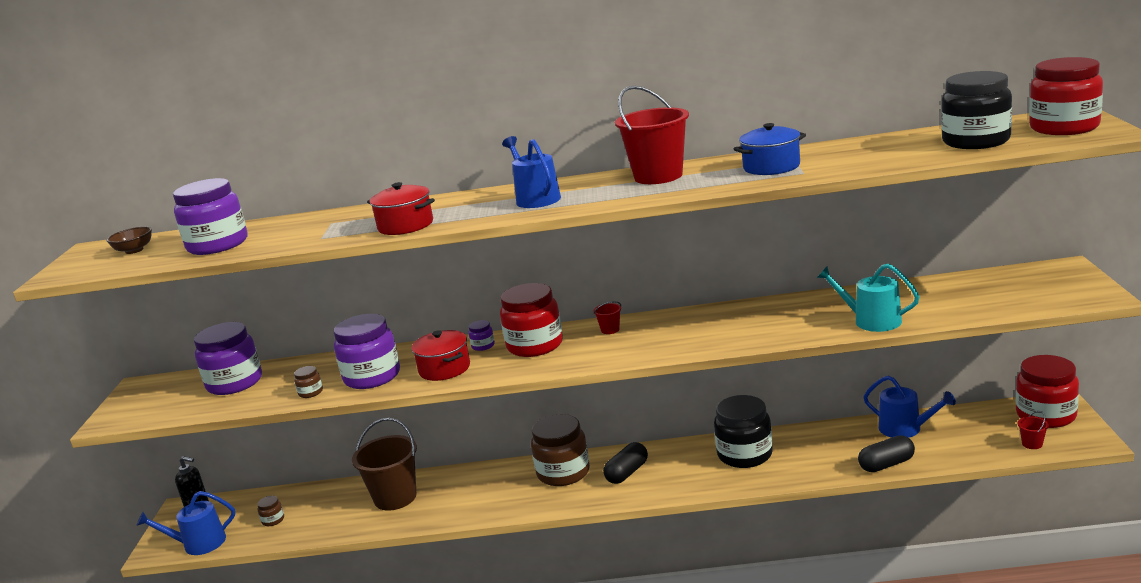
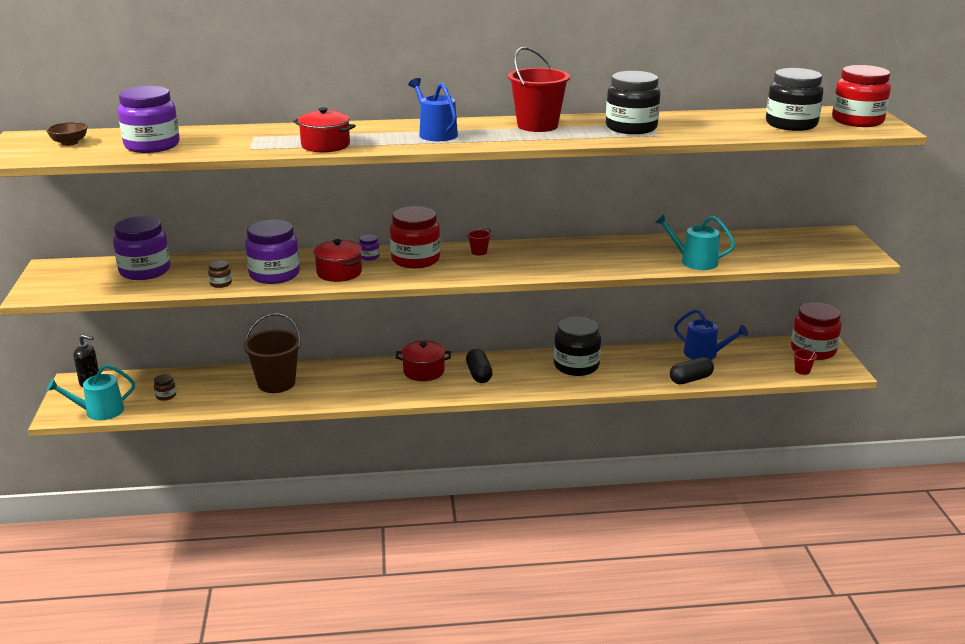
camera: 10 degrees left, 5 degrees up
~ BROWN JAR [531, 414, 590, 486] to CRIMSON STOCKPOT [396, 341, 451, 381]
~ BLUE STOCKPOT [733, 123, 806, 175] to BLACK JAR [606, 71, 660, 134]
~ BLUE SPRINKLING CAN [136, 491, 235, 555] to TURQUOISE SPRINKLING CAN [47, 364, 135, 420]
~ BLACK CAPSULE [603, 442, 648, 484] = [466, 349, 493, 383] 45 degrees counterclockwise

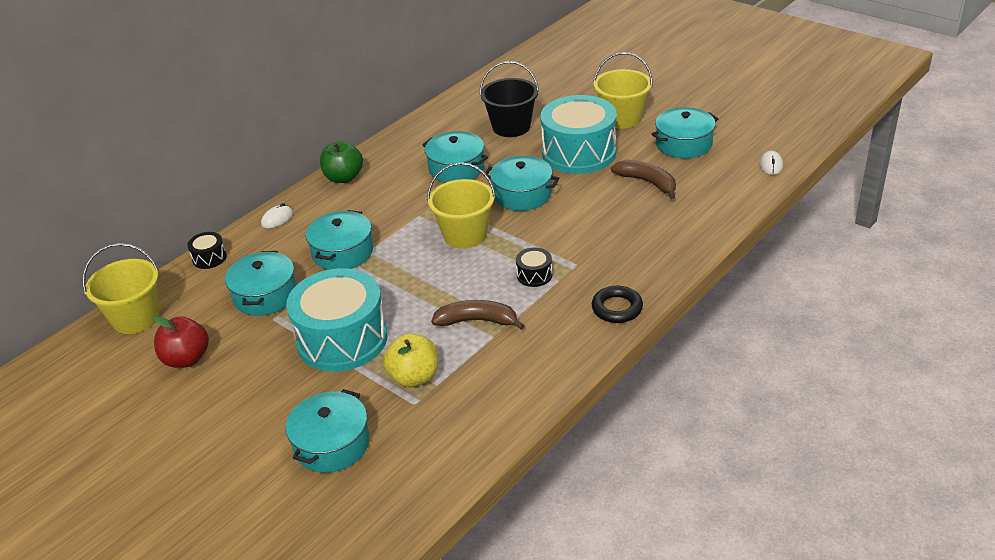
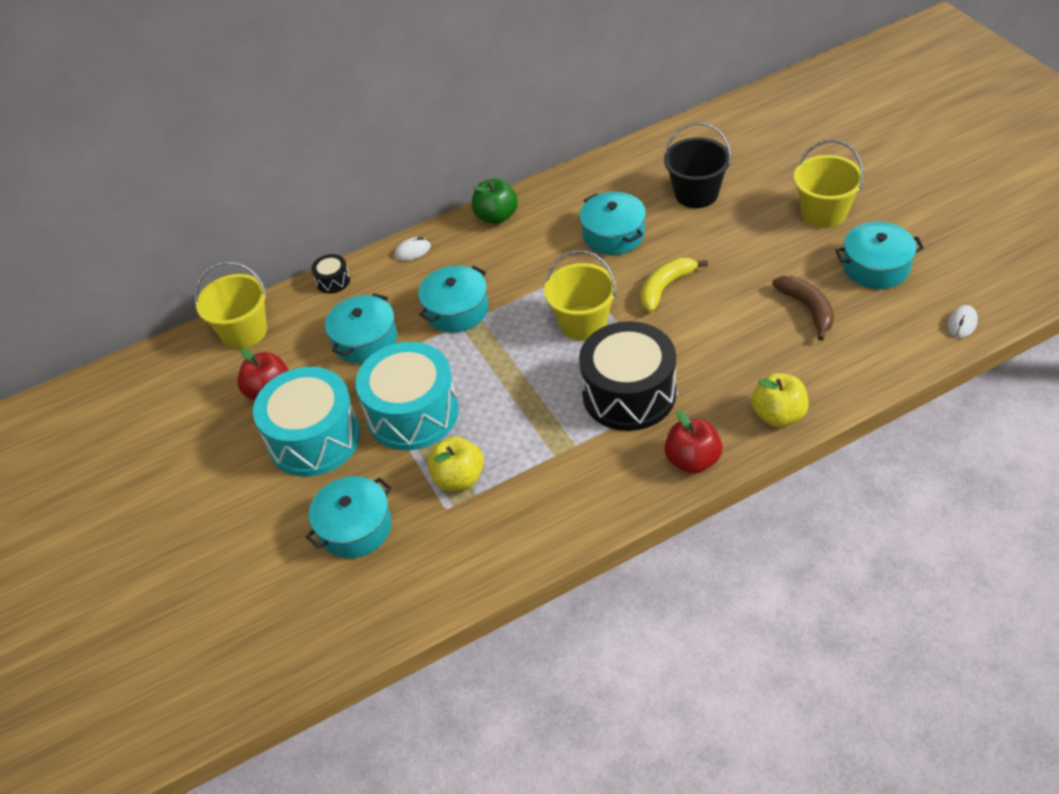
camera: 25 degrees right, 10 degrees up
- BROWN BANANA FRUIT [431, 300, 525, 330]
+ GOLDEN APPLE [752, 373, 809, 427]
~ TURQUOISE SNARE DRUM [540, 95, 617, 174] to [253, 367, 360, 477]
~ TURQUOISE STOCKPOT [485, 156, 559, 211] to GOLDEN BANANA FRUIT [640, 258, 708, 312]
~ BLACK HOOP [592, 286, 643, 323] to CRIMSON APPLE [664, 411, 723, 474]
~ BLACK SNARE DRUM [516, 248, 552, 287] = [579, 321, 676, 431] x2.41

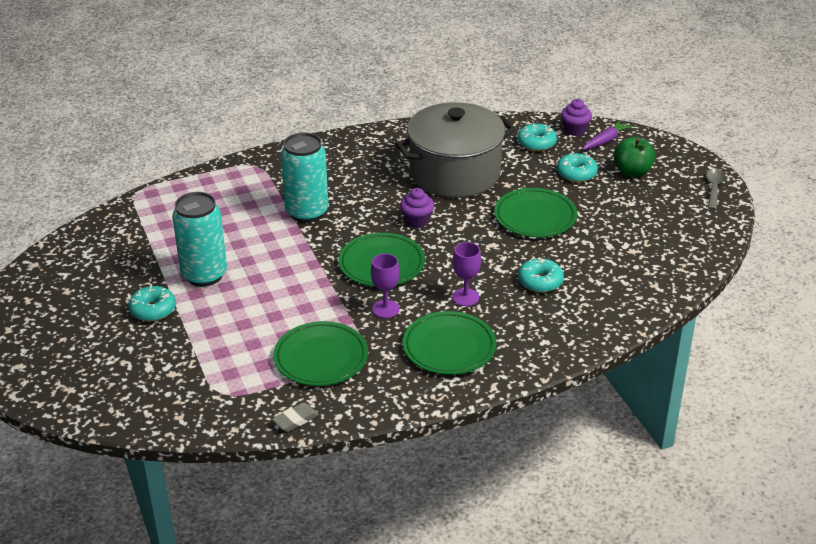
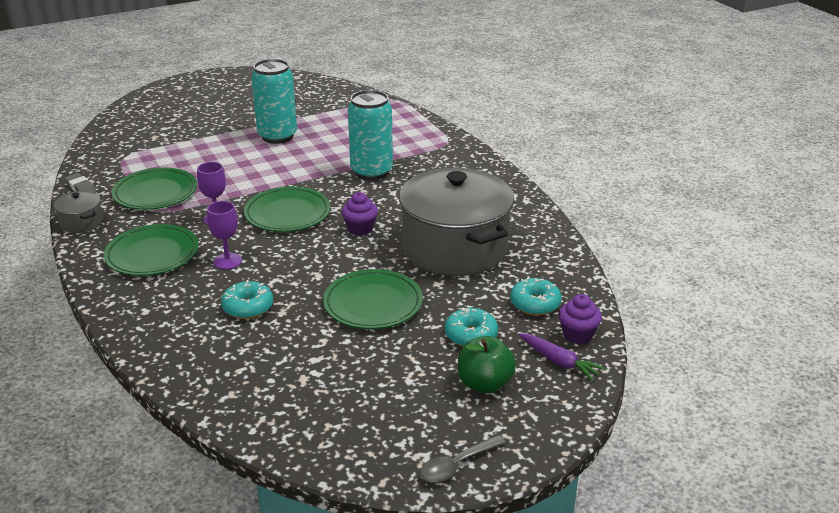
camera: 85 degrees right, 5 degrees down
- TURQUOISE DOUGHNUT [129, 285, 176, 322]
+ GREY STOCKPOT [54, 191, 103, 233]
~ GREY TABLESPOON [706, 169, 726, 210] = [420, 435, 506, 482] 135 degrees clockwise

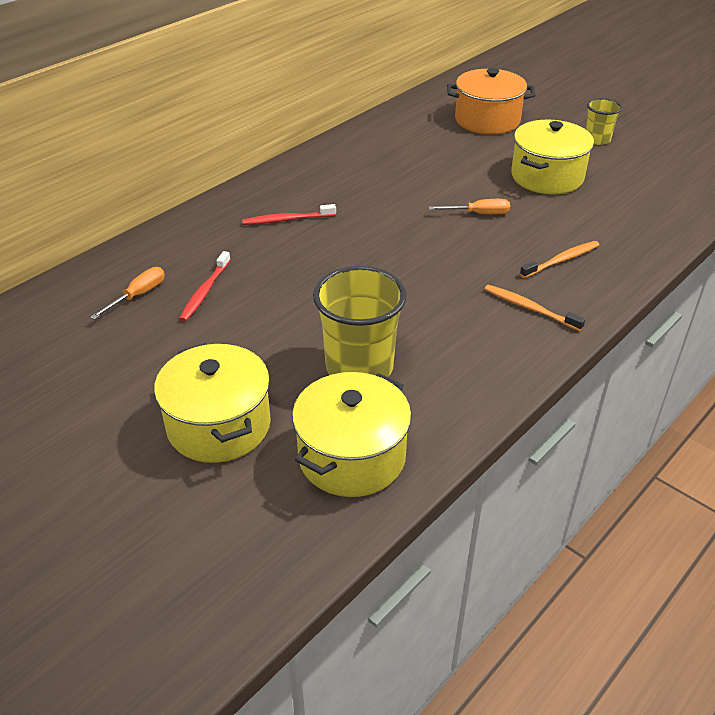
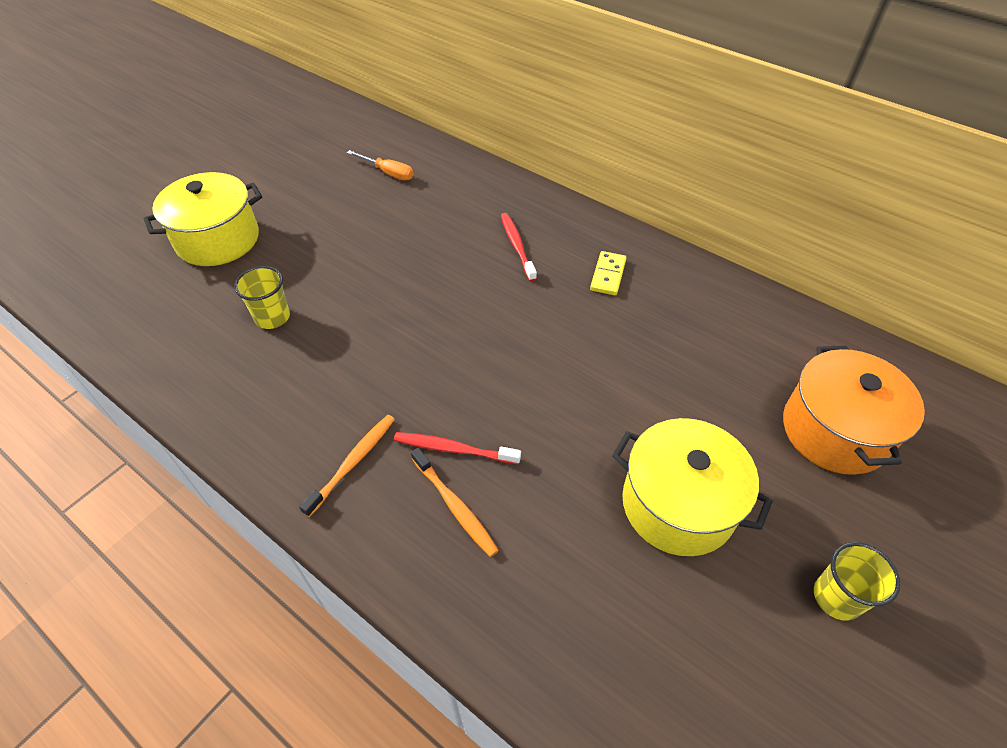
camera: 85 degrees right, 10 degrees up
- GOLDEN STOCKPOT [292, 372, 411, 497]
- BRIGHT ORANGE FLAT SCREWDRIVER [429, 199, 510, 215]
+ GOLDEN DOMINO TILE [590, 251, 627, 295]
~ CRIMSON DENTAL BRUSH [179, 251, 230, 322] to [394, 432, 521, 464]
~ GOLDEN TUMBLER [313, 266, 407, 377] = [234, 266, 290, 329] x0.55

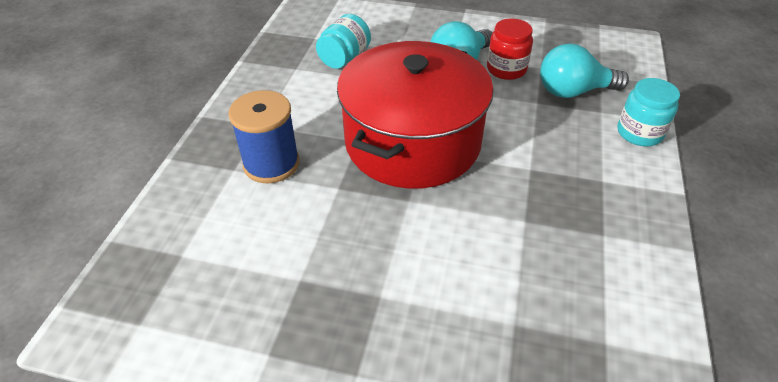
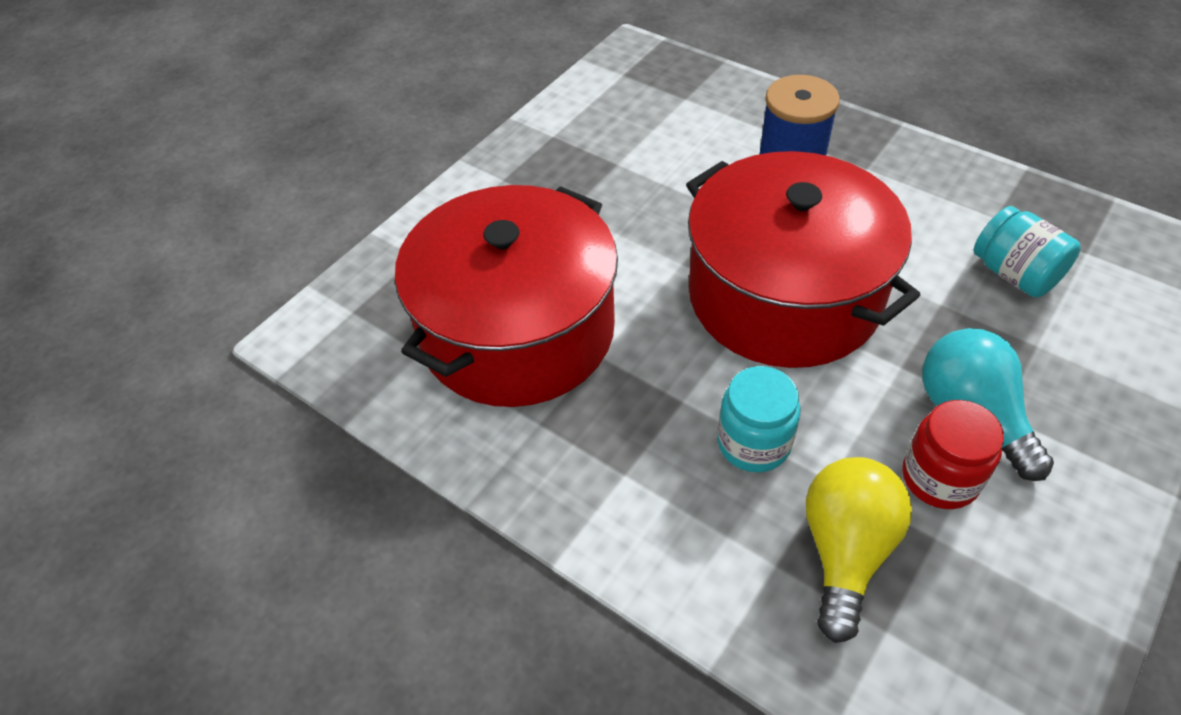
camera: 115 degrees right, 5 degrees up
+ CRIMSON STOCKPOT [395, 185, 618, 407]
~ TURQUOISE JAR [618, 78, 680, 146] to [717, 366, 800, 472]
~ TURQUOISE LIGHT BULB [540, 44, 629, 98] to GOLDEN LIGHT BULB [806, 457, 912, 643]

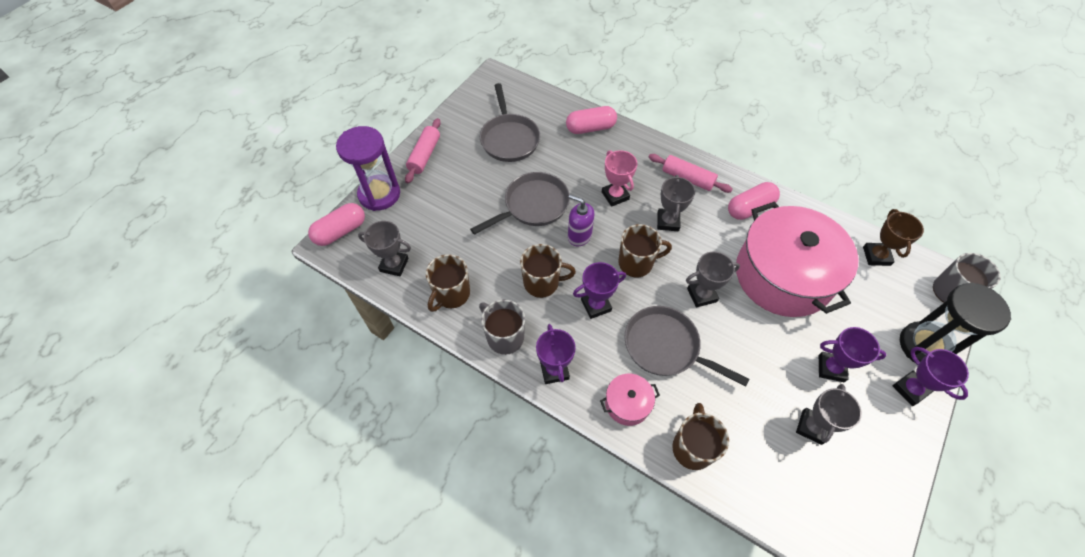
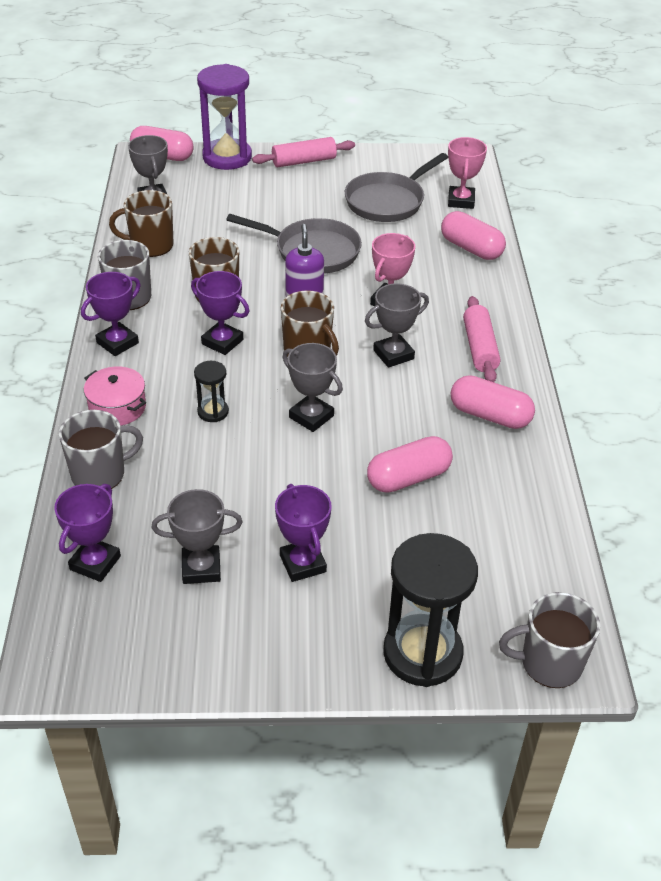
camera: 55 degrees right, 15 degrees down
- BROWN AWARD CUP [863, 209, 924, 266]
+ ROSE-PINK AWARD CUP [448, 137, 487, 209]
~ PURPLE AWARD CUP [893, 347, 969, 406] to [54, 484, 121, 582]
~ GREY FRYING PAN [625, 306, 749, 387] to BLACK SAND TIMER [194, 361, 229, 422]
~ ROSE-PINK STOCKPOT [736, 202, 859, 317] to ROSE-PINK CAPSULE [367, 436, 453, 493]
~ BROWN MUG [672, 403, 729, 470] to GREY MUG [59, 410, 143, 489]

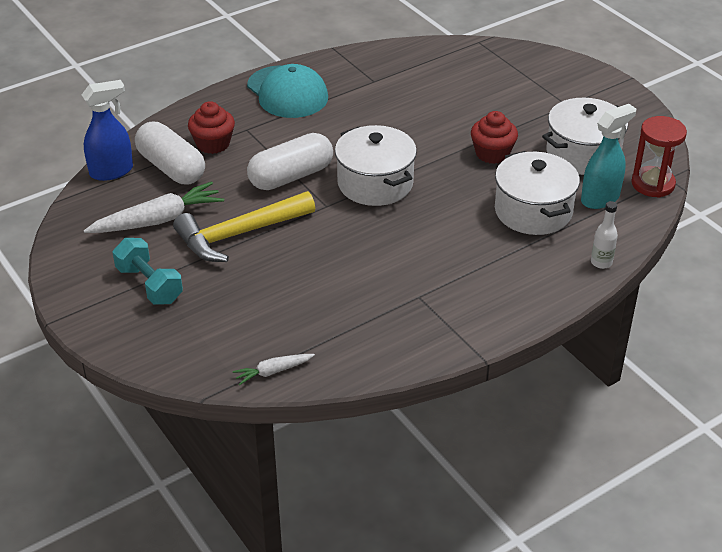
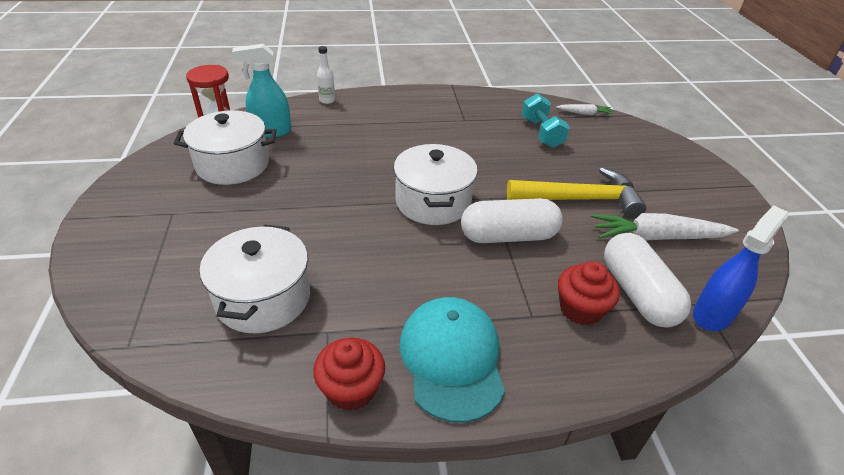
camera: 155 degrees left, 0 degrees up
~ TURQUOISE FREE WEIGHT [113, 238, 183, 305] to [522, 94, 570, 148]
~ CRIMSON MUFFIN [471, 111, 518, 164] to [313, 338, 385, 411]
~ PURE WHITE STOCKPOT [495, 151, 580, 235] to [200, 224, 310, 333]
~ BLUE SPRAY BOTTLE [82, 80, 133, 181] = [693, 205, 789, 331] 135 degrees clockwise

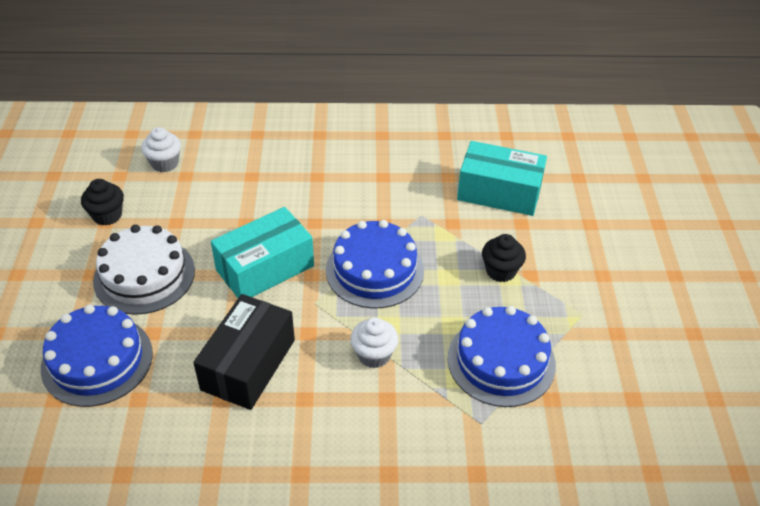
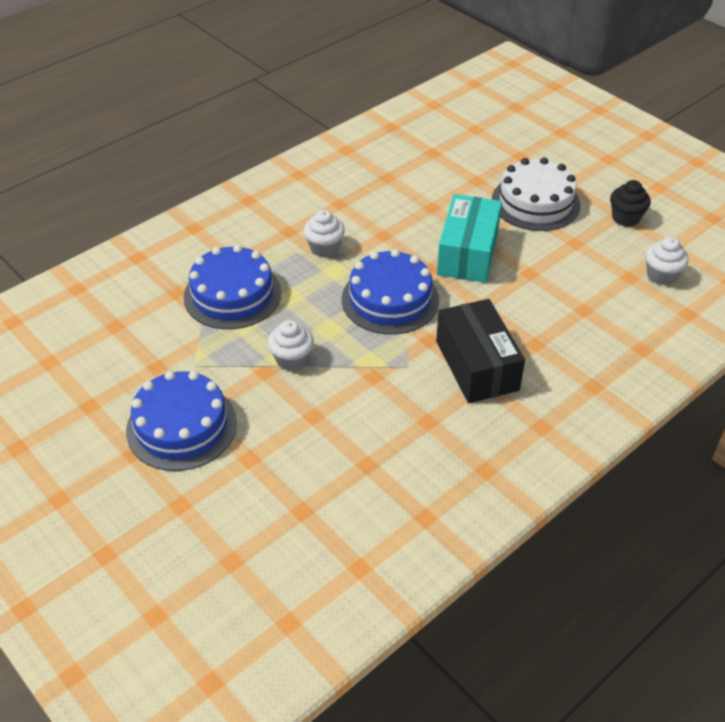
camera: 140 degrees right, 0 degrees up
- TURQUOISE PARCEL [457, 141, 547, 216]
~ BLUE GATEAU [41, 304, 153, 407] to [126, 371, 237, 471]
~ BLACK PARCEL [193, 294, 295, 410] to [436, 299, 525, 403]
~ BLACK MUFFIN [482, 234, 526, 282] to PURE WHITE MUFFIN [268, 320, 314, 371]

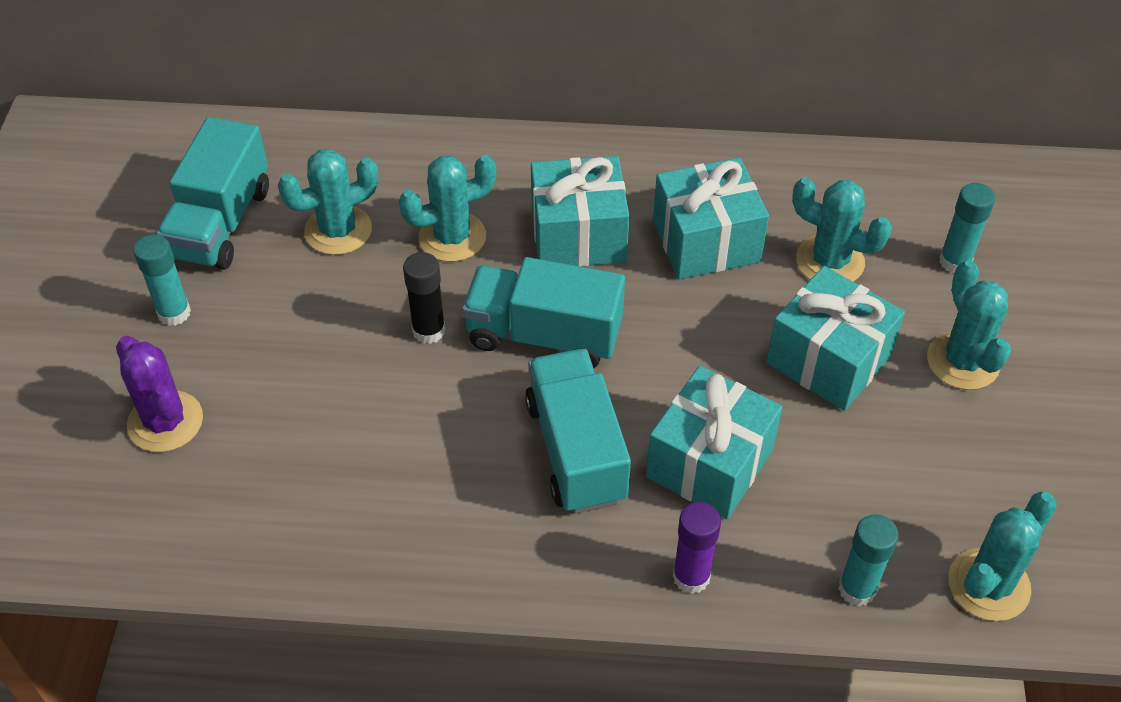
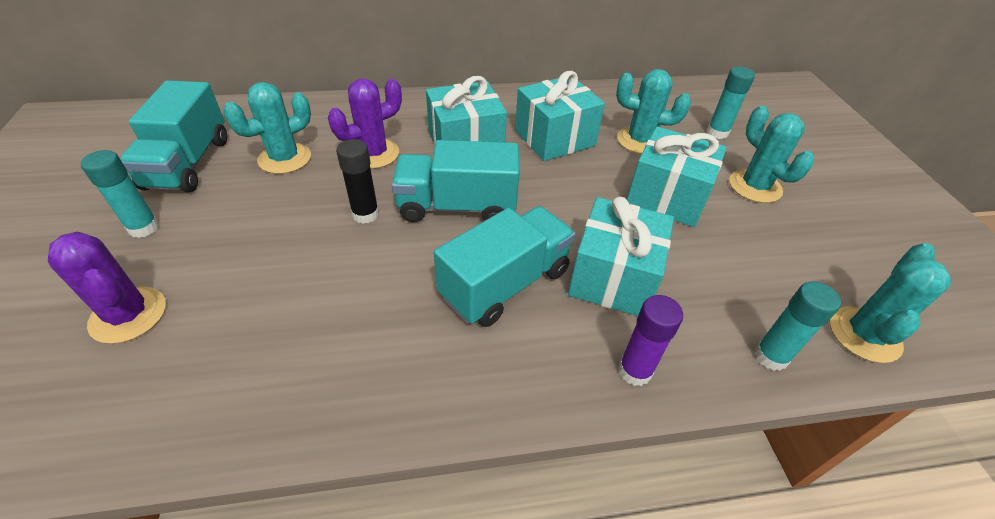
camera: 15 degrees left, 5 degrees down
~ TURQUOISE CACTUS [399, 155, 496, 262] to PURPLE CACTUS [328, 78, 402, 169]
~ TURQUOISE TRUCK [525, 349, 631, 514] = [434, 206, 576, 327] 75 degrees clockwise

